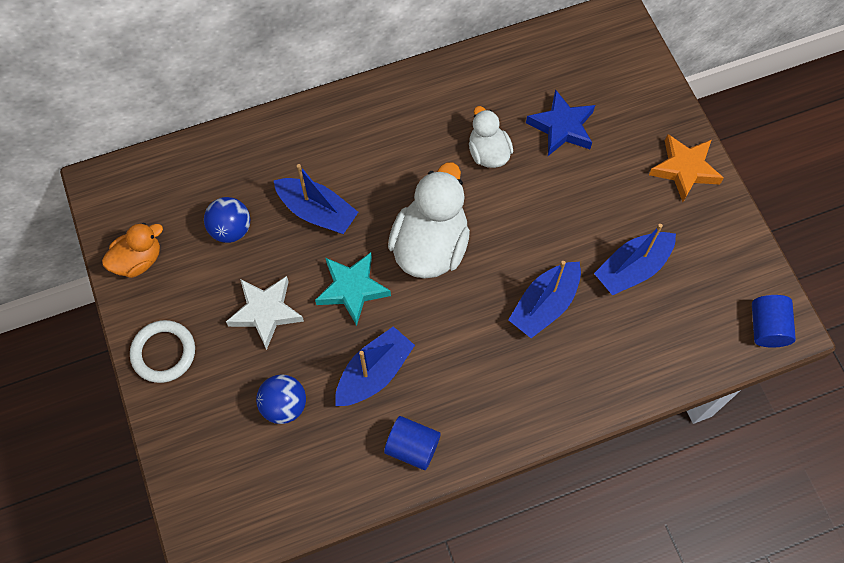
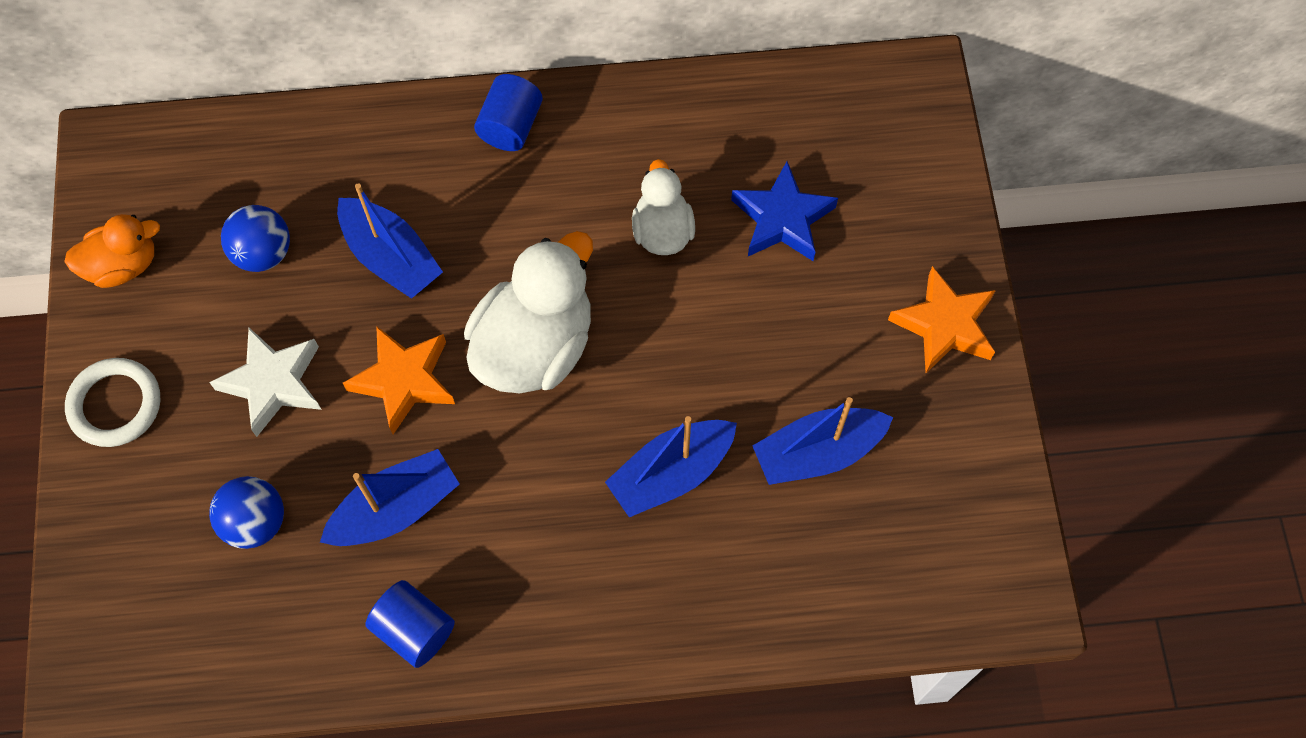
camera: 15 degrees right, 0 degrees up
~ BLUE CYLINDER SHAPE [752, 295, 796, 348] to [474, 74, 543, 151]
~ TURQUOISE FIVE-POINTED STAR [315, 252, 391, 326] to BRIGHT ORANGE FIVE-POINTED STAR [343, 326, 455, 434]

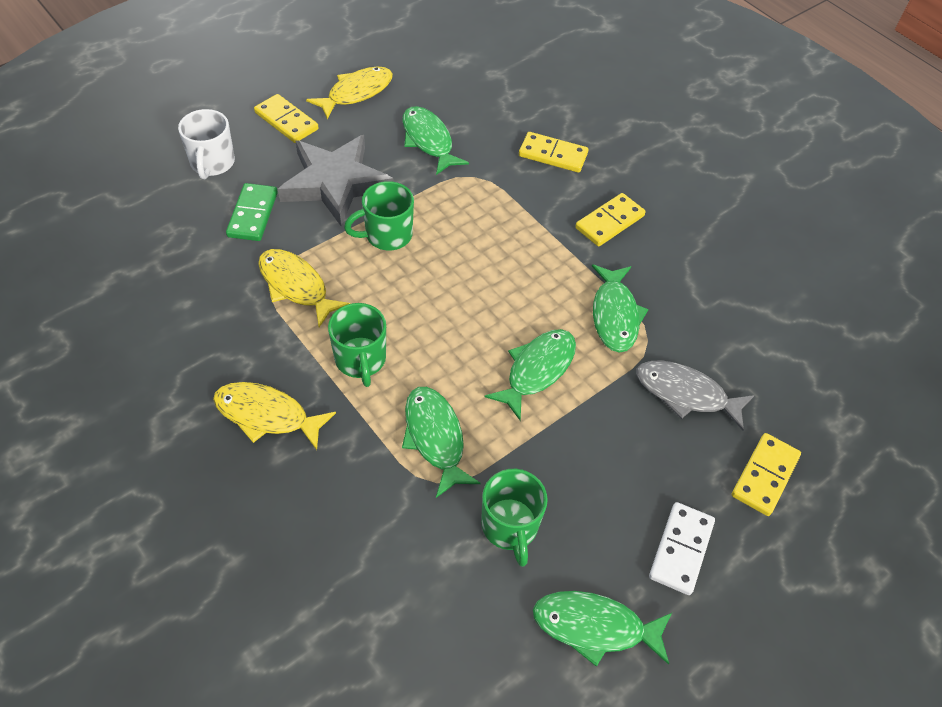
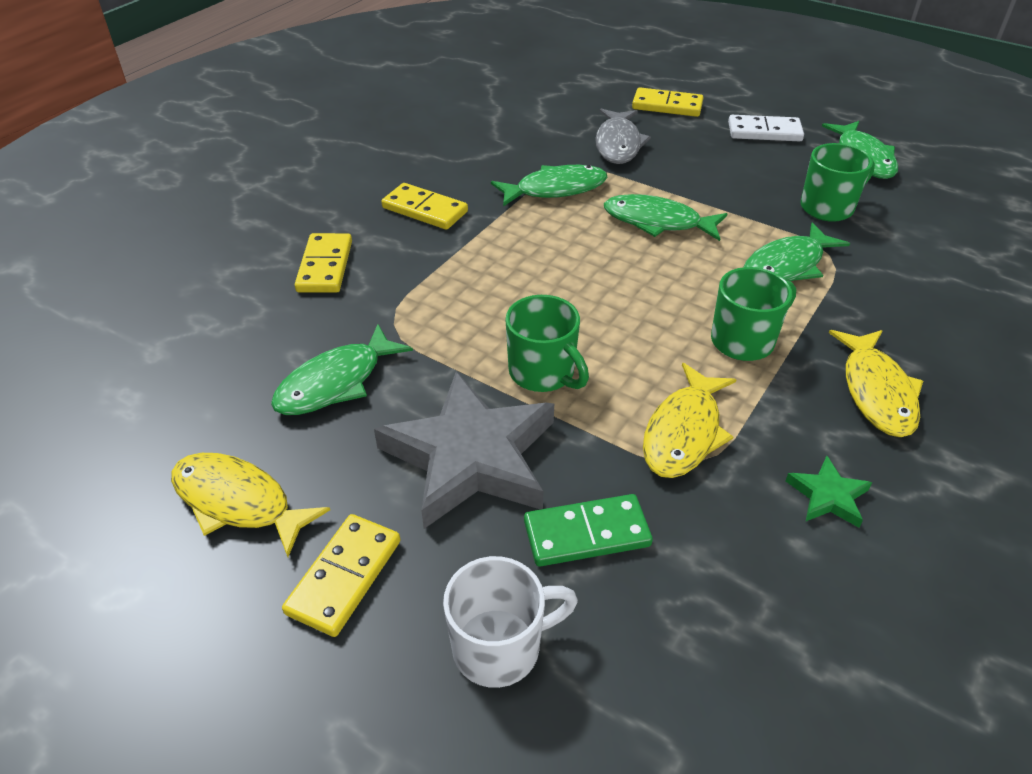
camera: 105 degrees left, 10 degrees down
+ EMERALD FIVE-POINTED STAR [786, 456, 872, 528]

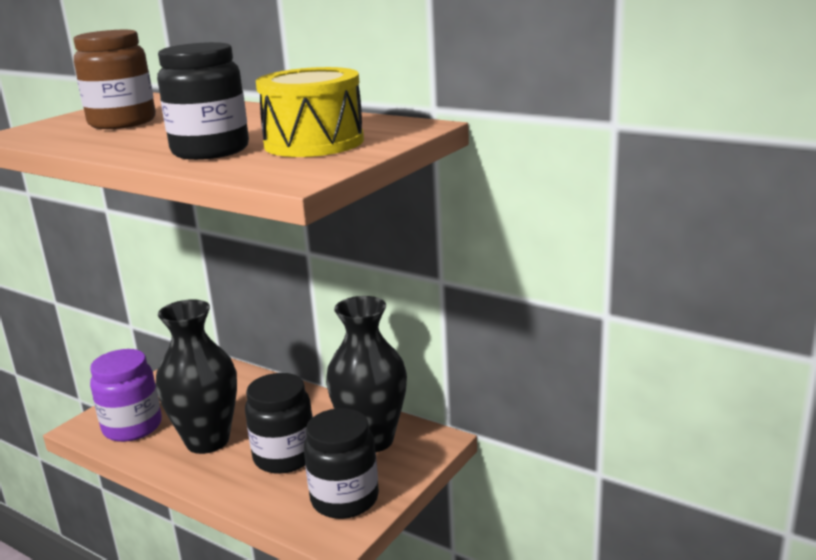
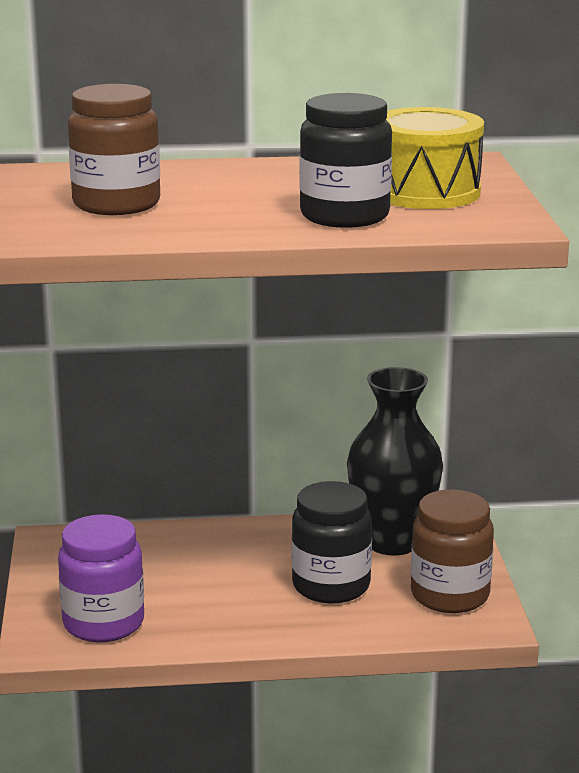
camera: 40 degrees left, 0 degrees up
- BLACK FLOWER VASE [156, 299, 237, 454]
~ BLACK JAR [304, 408, 379, 519] to BROWN JAR [411, 489, 494, 613]

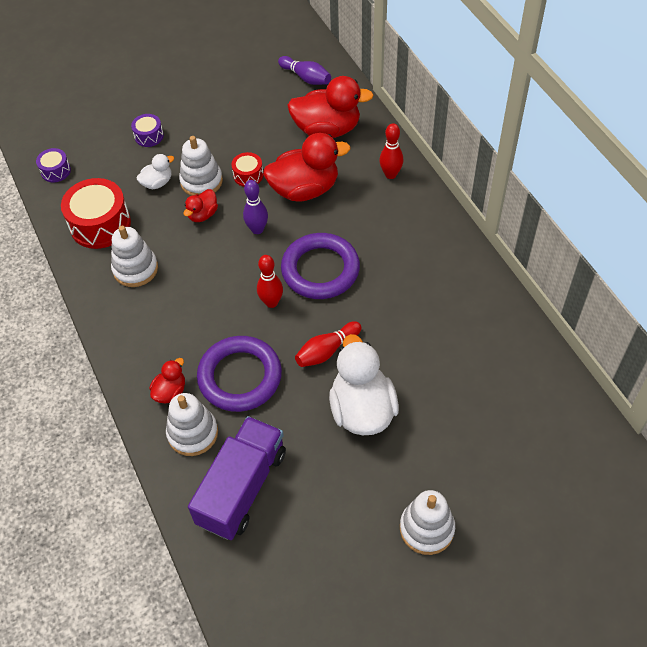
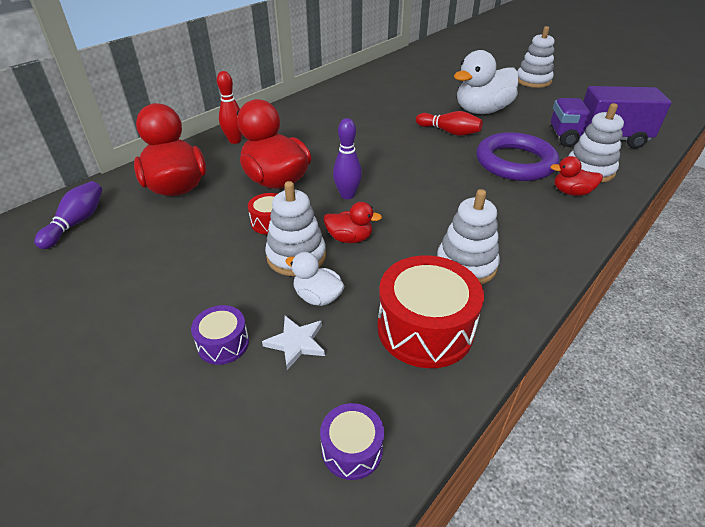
camera: 115 degrees left, 15 degrees down
- CRIMSON BOWLING PIN [257, 255, 283, 308]
- PURPLE HOOP [281, 233, 360, 299]
+ PURE WHITE FIVE-POINTED STAR [262, 316, 325, 370]

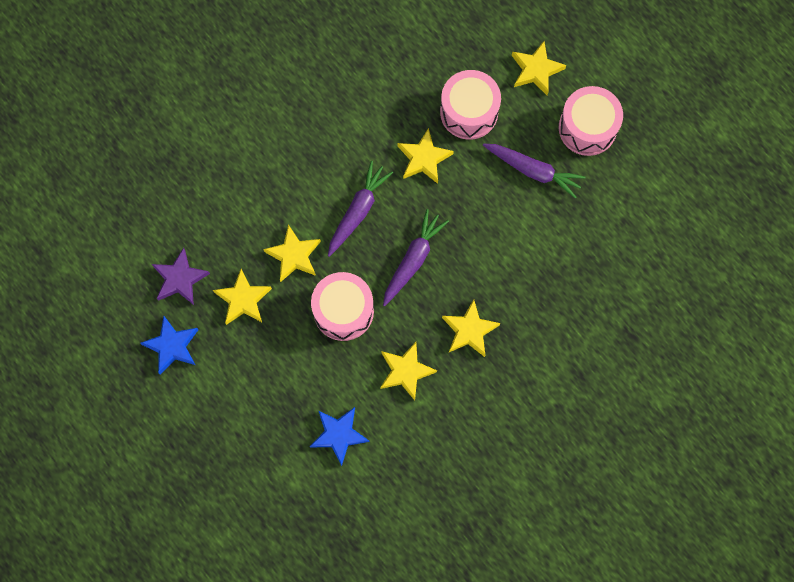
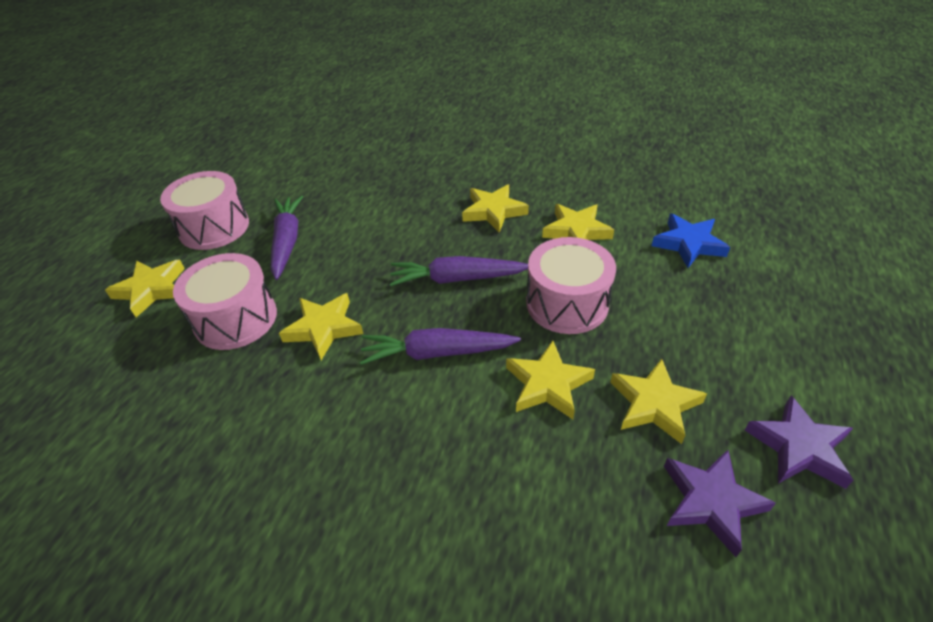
camera: 120 degrees left, 30 degrees down
~ BLUE FIVE-POINTED STAR [140, 316, 198, 374] to PURPLE FIVE-POINTED STAR [745, 396, 853, 489]

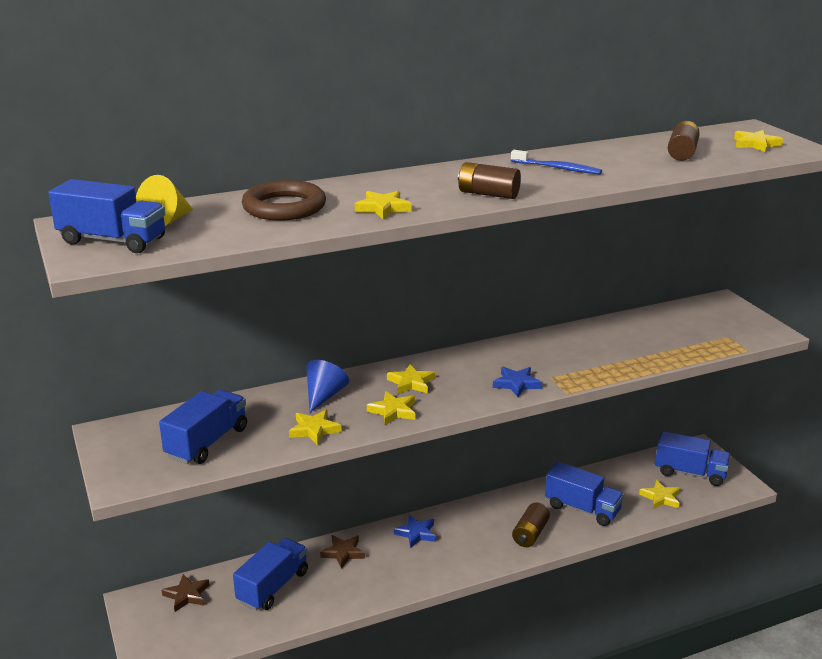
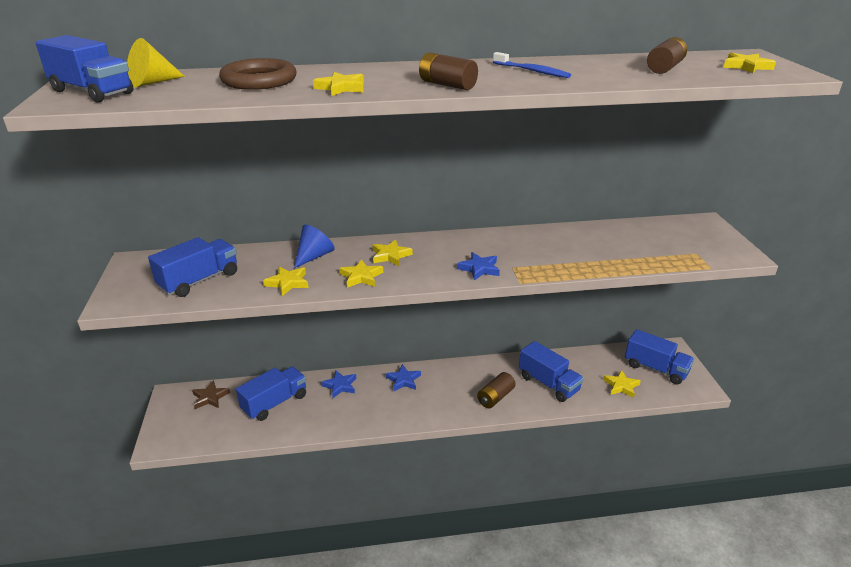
camera: 15 degrees right, 5 degrees up
~ BROWN FIVE-POINTED STAR [320, 535, 365, 569] to BLUE FIVE-POINTED STAR [321, 370, 356, 398]

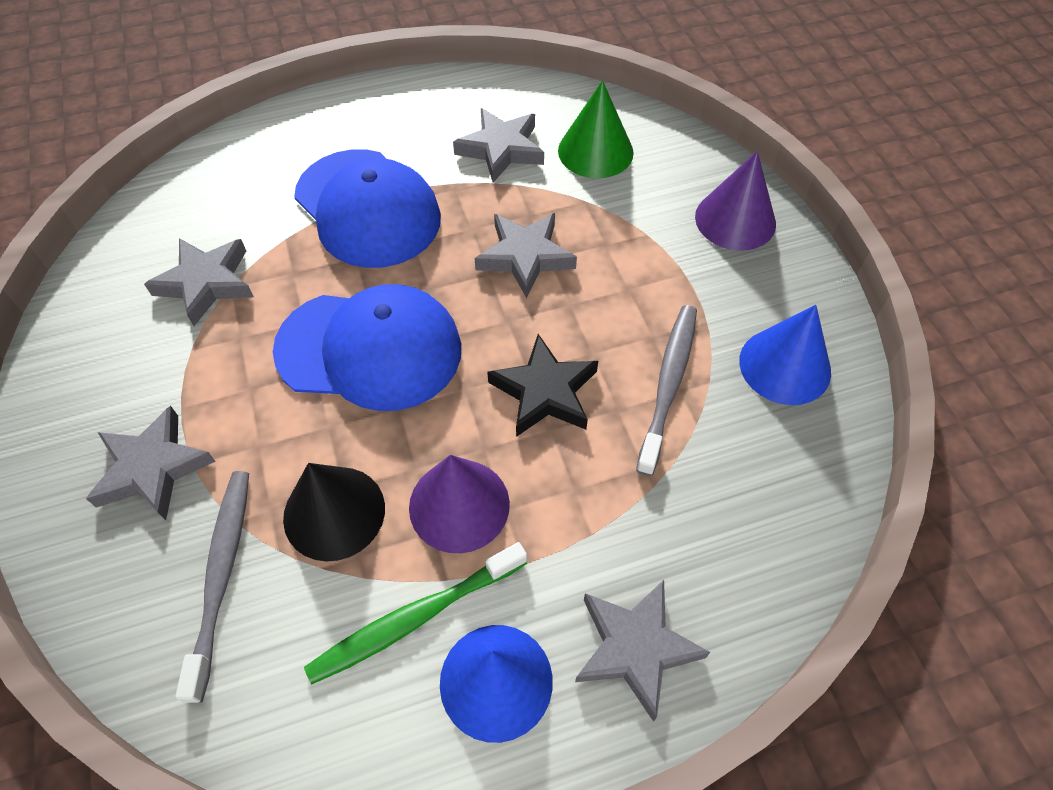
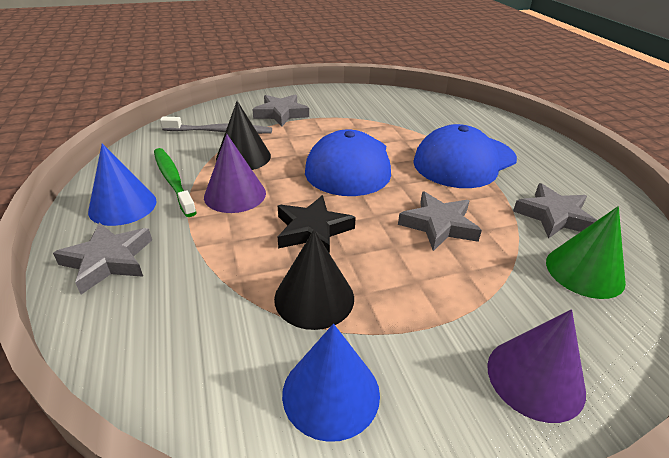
camera: 90 degrees right, 20 degrees down
- GREY FIVE-POINTED STAR [144, 238, 254, 326]
~ GREY DENTAL BRUSH [636, 305, 697, 476] to BLACK SOLID CONE [274, 230, 354, 330]

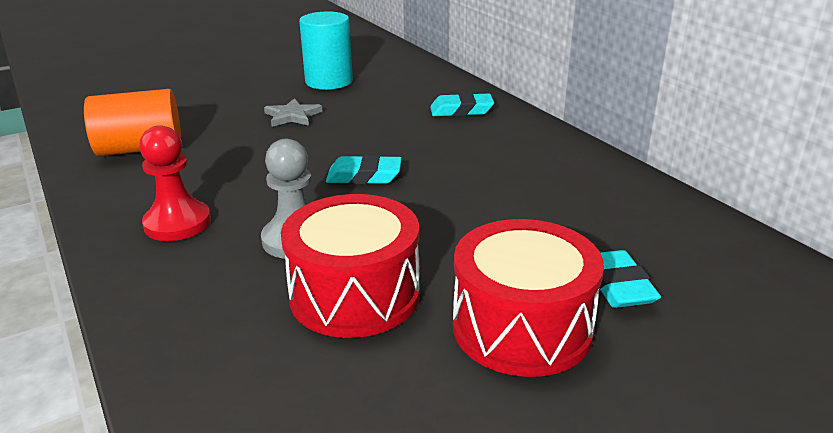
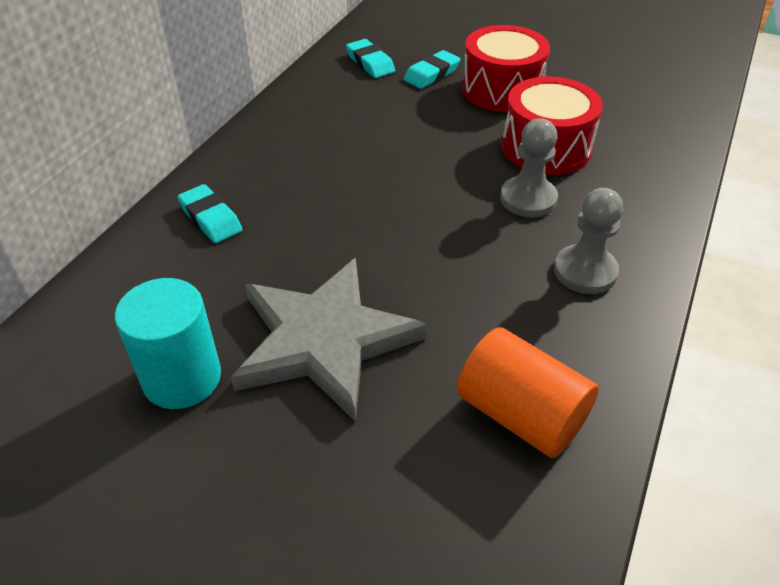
camera: 125 degrees left, 15 degrees up
~ TURQUOISE PENCIL ERASER [326, 155, 402, 184] to [346, 39, 395, 78]
~ CRIMSON CHESS PAWN [139, 125, 211, 241] to GREY CHESS PAWN [554, 188, 623, 294]
~ GREY FIVE-POINTED STAR [264, 98, 323, 127] = [231, 258, 427, 421] x2.39

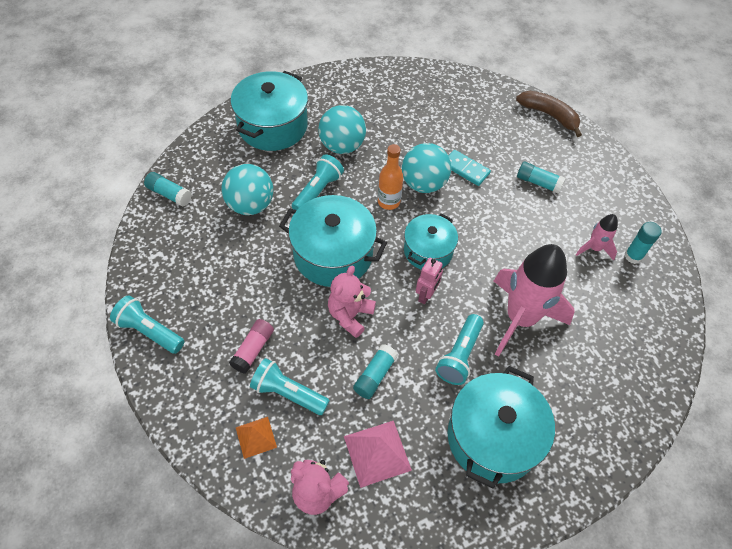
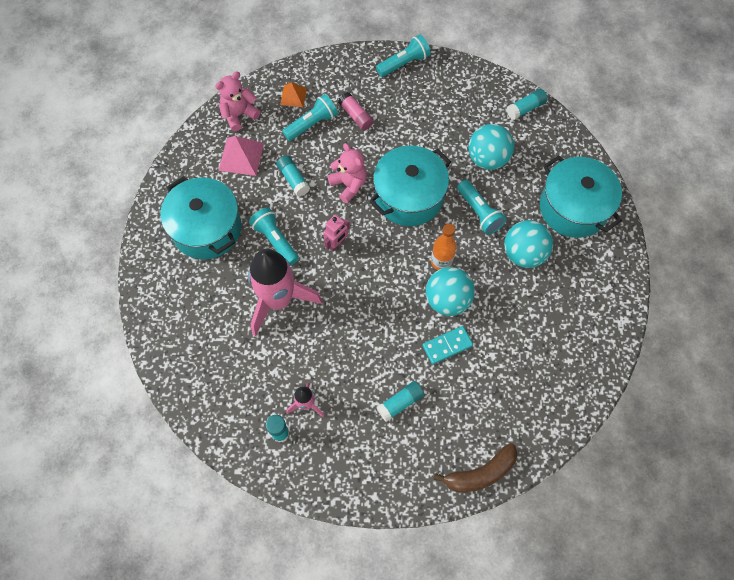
camera: 120 degrees right, 10 degrees up
- TURQUOISE STOCKPOT [404, 213, 458, 270]
~ ROSE-PINK ROBOT FIGURE [416, 258, 443, 304] = [323, 215, 350, 252] 105 degrees counterclockwise

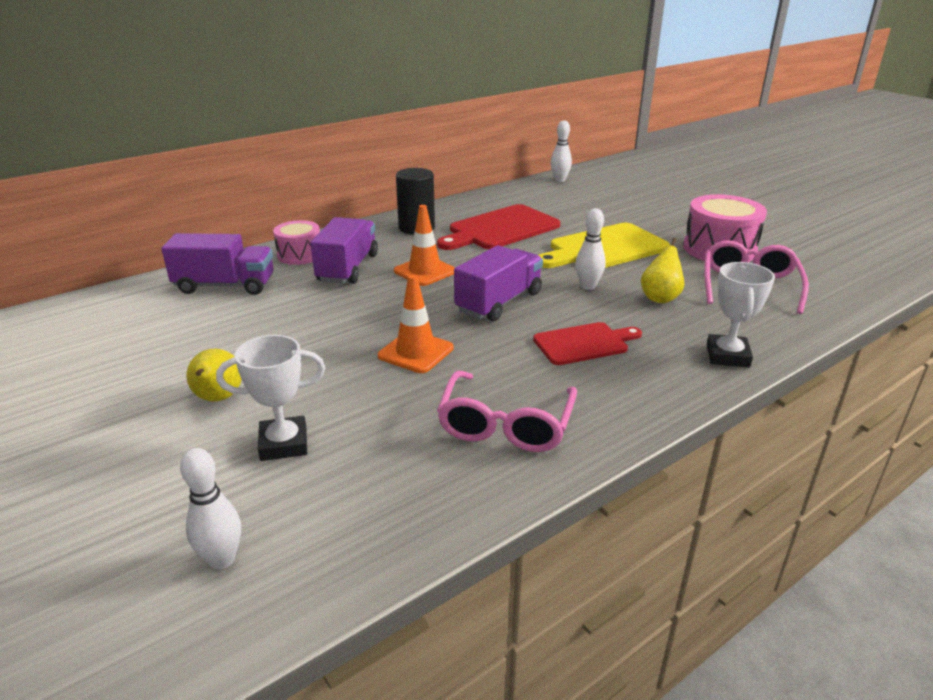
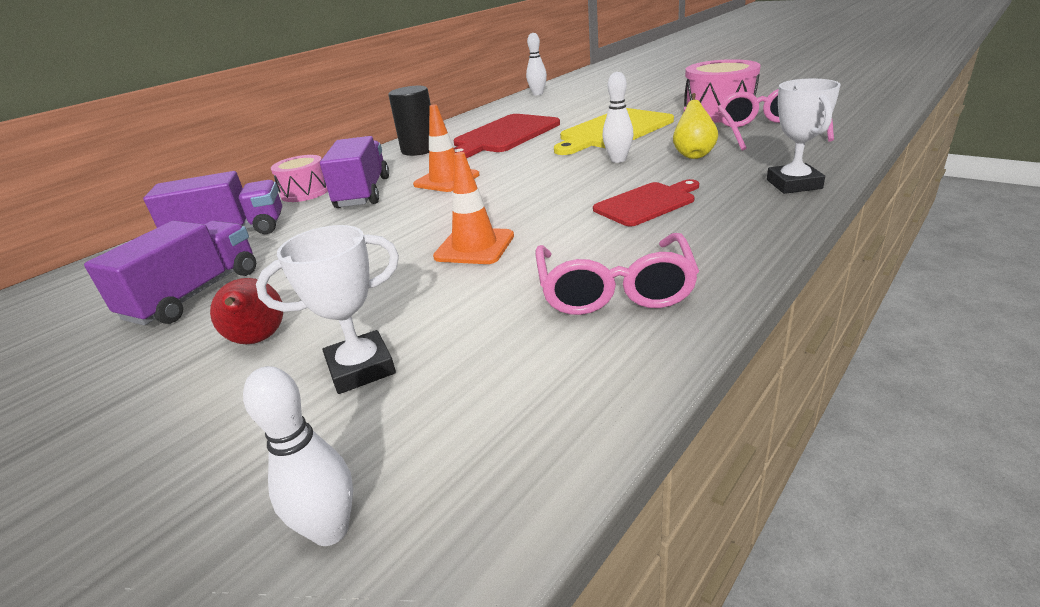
camera: 10 degrees left, 0 degrees up
~ PURPLE TRUCK [454, 245, 543, 321] to [84, 221, 256, 325]
~ GOLDEN TOY PEAR [186, 349, 242, 402] to CRIMSON TOY PEAR [210, 278, 283, 344]

